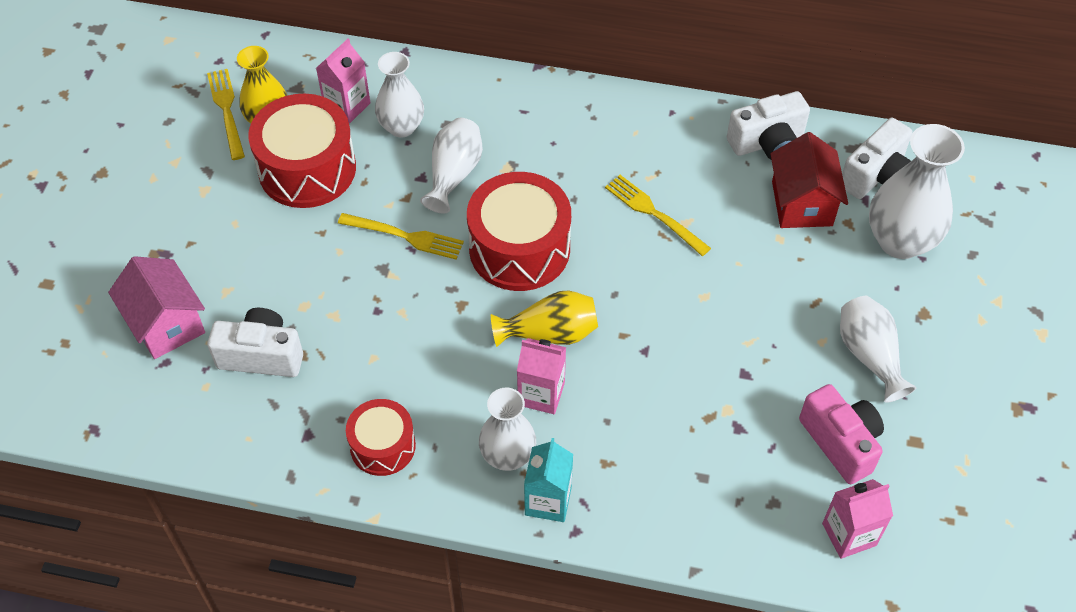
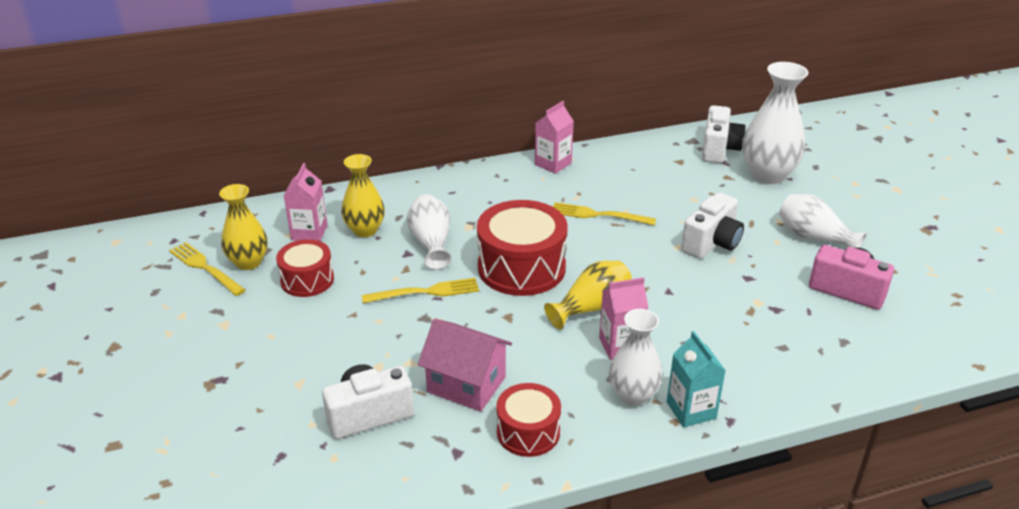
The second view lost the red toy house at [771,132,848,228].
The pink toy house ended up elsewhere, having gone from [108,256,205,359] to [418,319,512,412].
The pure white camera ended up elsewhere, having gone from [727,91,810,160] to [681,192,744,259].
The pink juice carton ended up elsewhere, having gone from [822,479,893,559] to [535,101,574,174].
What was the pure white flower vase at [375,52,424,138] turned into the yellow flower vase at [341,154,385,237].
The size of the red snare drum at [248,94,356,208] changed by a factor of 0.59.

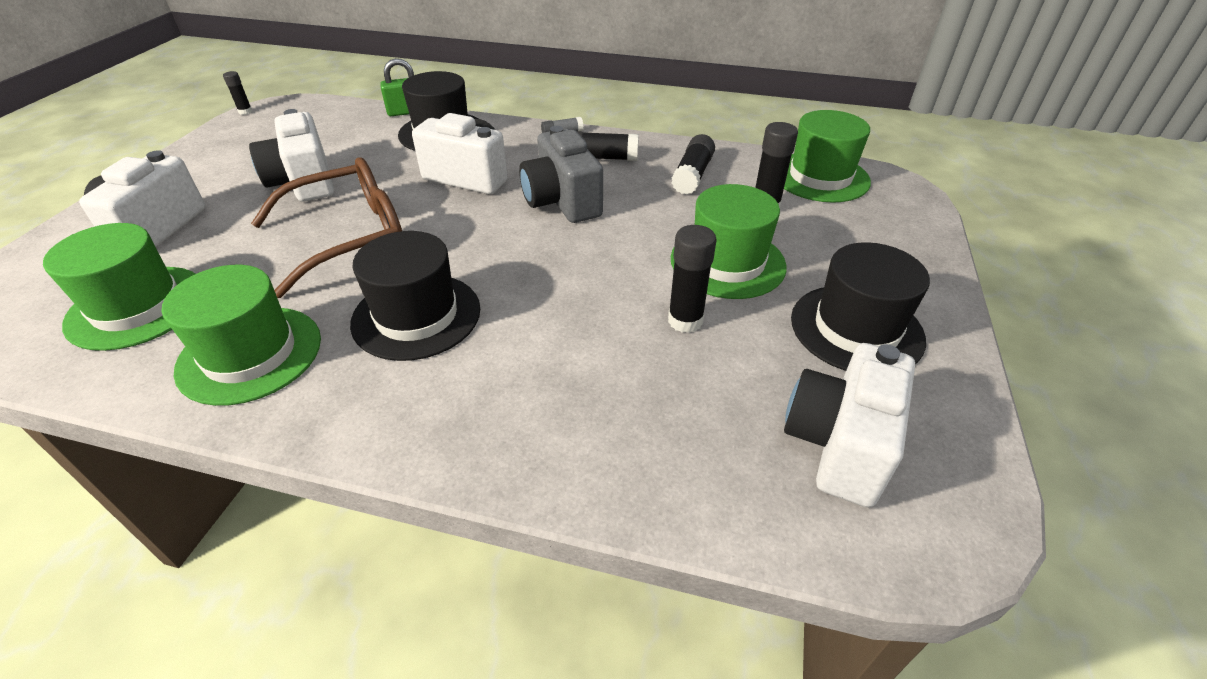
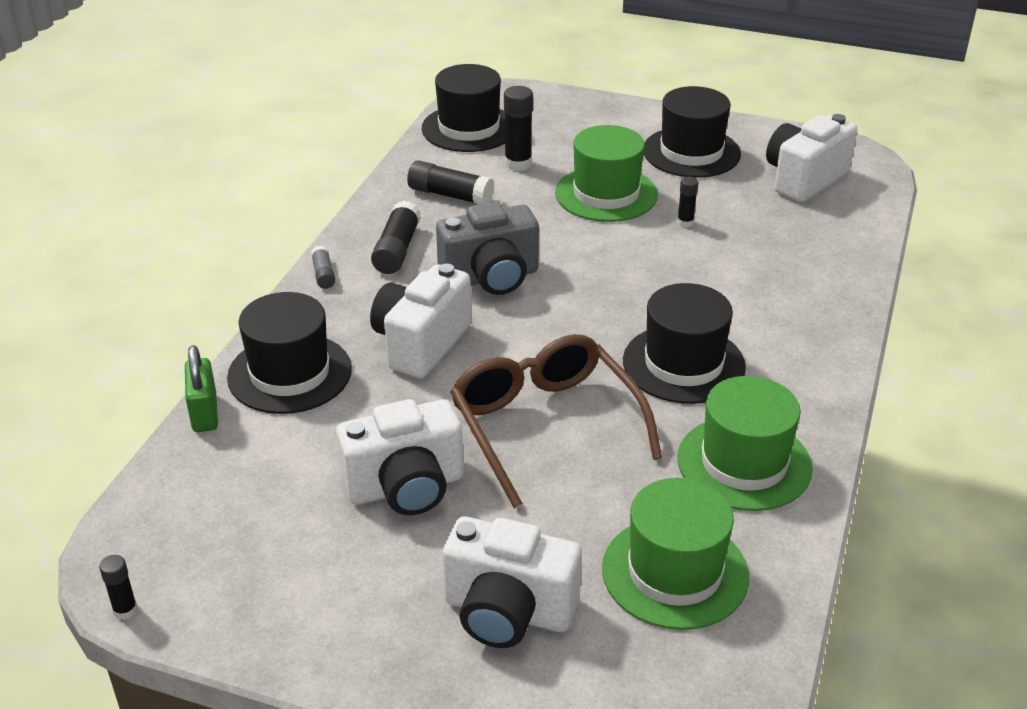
What was the leaf-green top hat at [784,110,871,203] turned into the black top hat at [422,64,505,152].
The pure white camera at [784,343,915,508] ended up facing another way, 105 degrees clockwise from before.
The size of the black glue stick at [668,225,717,333] changed by a factor of 0.57.

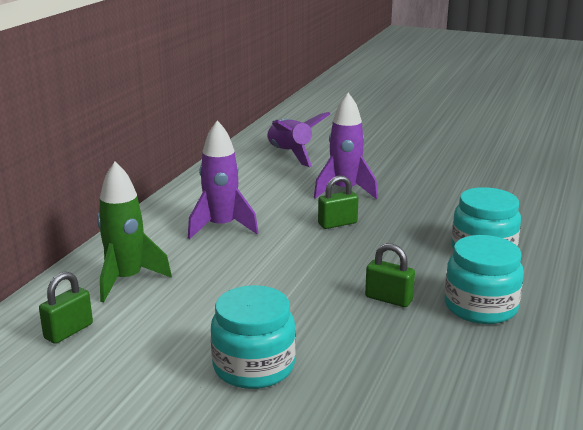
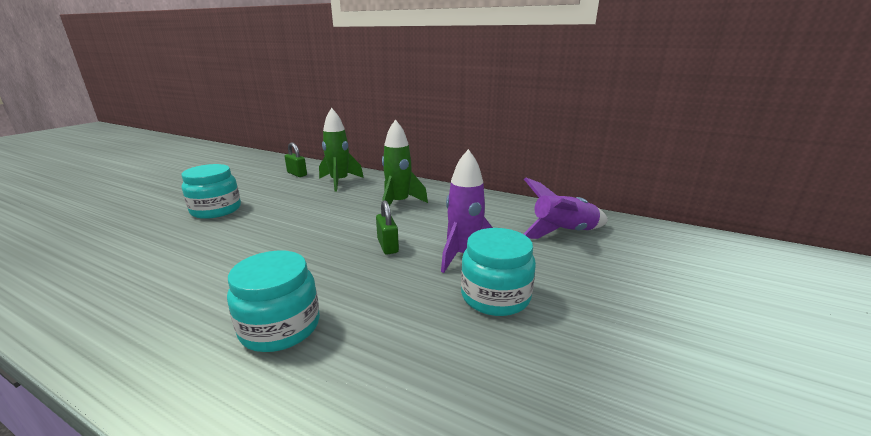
The second view lost the leaf-green small lock at [365,243,415,307].
The turquoise preserve jar ended up elsewhere, having gone from [445,235,524,324] to [461,228,536,316].
What was the violet spaceship at [188,120,258,239] turned into the leaf-green spaceship at [382,119,428,207].

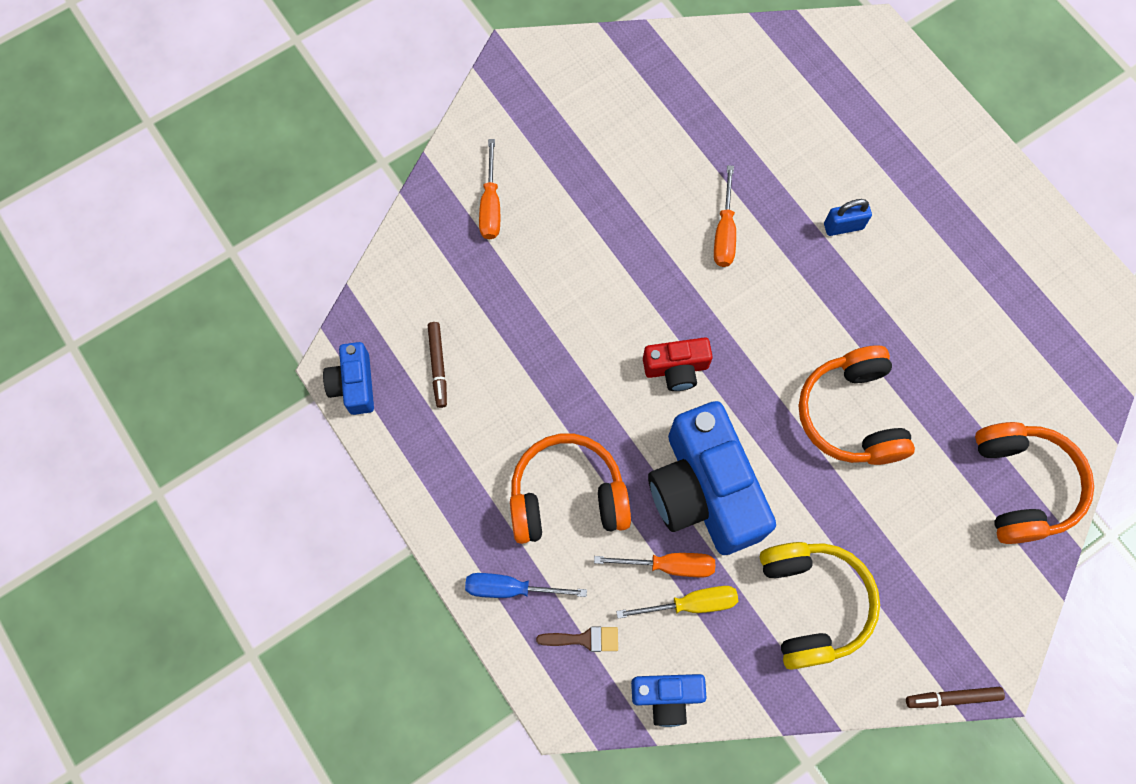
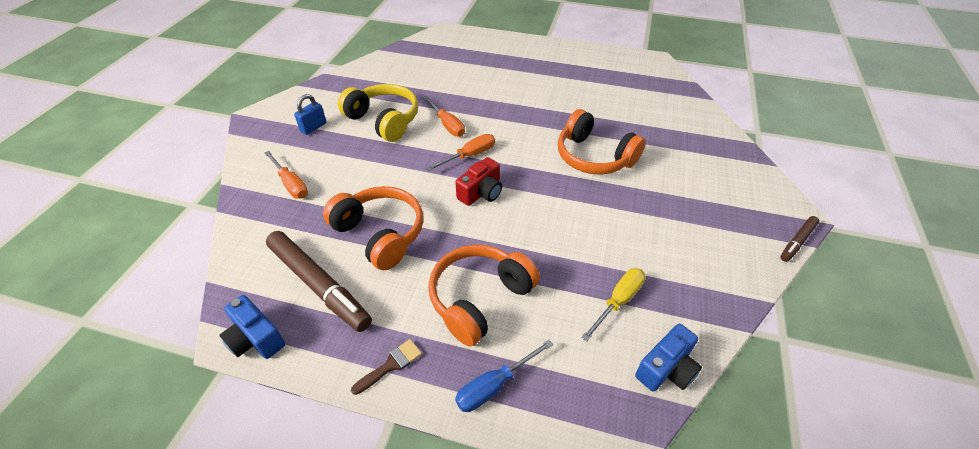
The second view lost the royal blue camera at [648,401,776,555].
The brown paint brush ended up elsewhere, having gone from [536,626,618,652] to [351,339,422,395].
The bright orange screwdriver ended up elsewhere, having gone from [594,553,715,577] to [426,134,495,171].
The yellow headset ended up elsewhere, having gone from [760,542,880,670] to [338,84,418,142].
The royal blue small lock ended up elsewhere, having gone from [824,199,872,236] to [294,94,326,135].
The bright orange headset ended up elsewhere, having gone from [975,422,1094,544] to [323,186,423,270].
The size of the brown felt pen at [428,322,447,408] changed by a factor of 2.00.

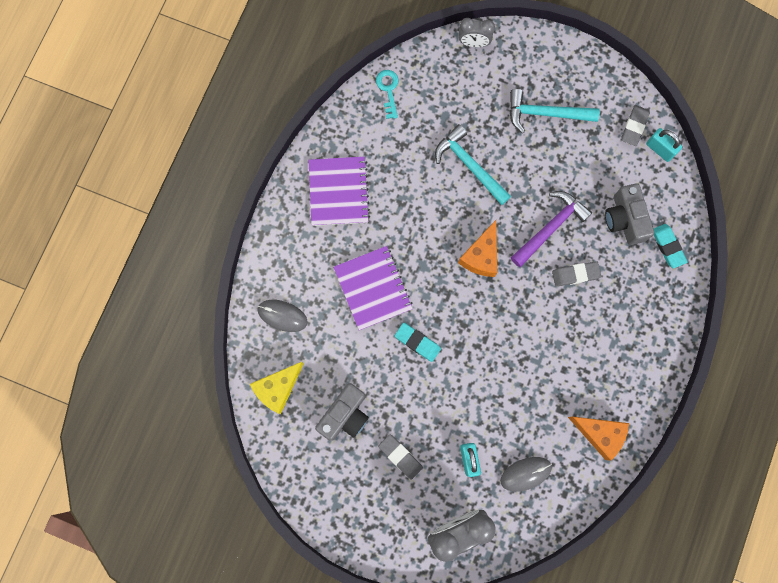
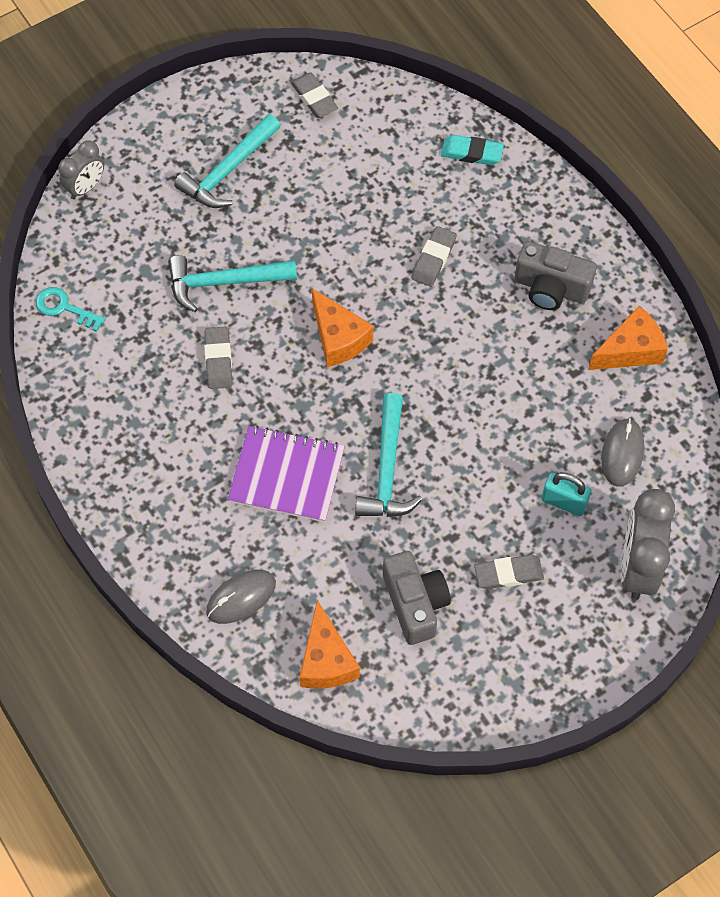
The second view lost the violet exercise book at [309,156,370,226].
The second view lost the violet claw hammer at [511,191,592,267].
The second view lost the turquoise small lock at [646,128,682,162].
The second view gained the gray gum eraser at [204,326,232,389].
The gray camera ended up elsewhere, having gone from [605,183,654,245] to [515,241,597,310].
Where the turquoise gum eraser stood at [395,323,441,362], the turquoise claw hammer came to stand at [355,393,423,517].
What was the yellow cheese at [250,362,304,414] turned into the bright orange cheese at [299,600,360,689].

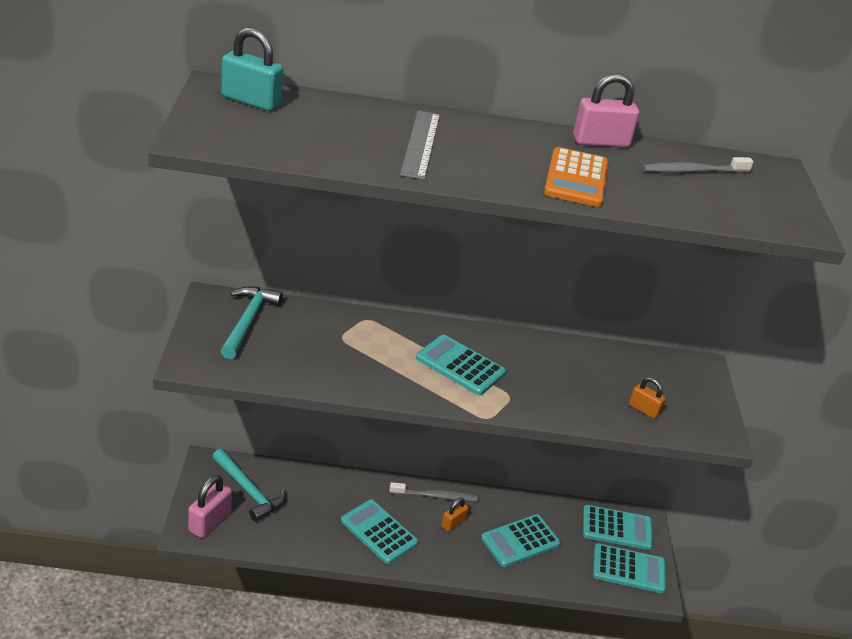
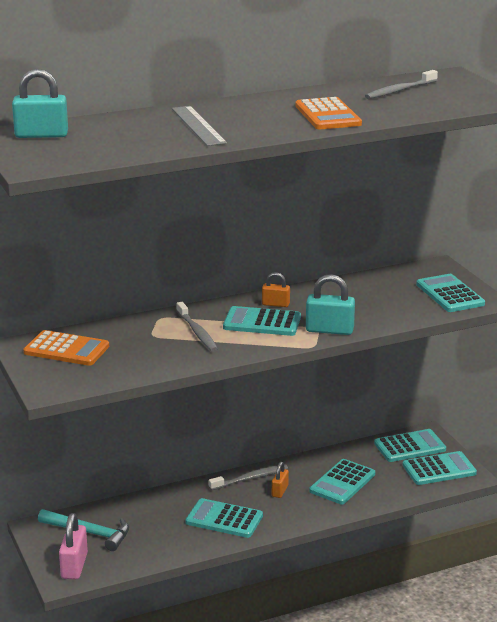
The second view lost the pink small lock at [573,73,639,148].
The second view gained the gray toothbrush at [176,302,218,352].
The second view gained the turquoise small lock at [306,274,355,335].
The second view gained the turquoise adding machine at [416,274,485,312].
The bright orange small lock ended up elsewhere, having gone from [629,377,666,419] to [262,272,290,307].
Where the turquoise claw hammer stood at [220,287,283,359], the bright orange adding machine came to stand at [23,330,109,366].

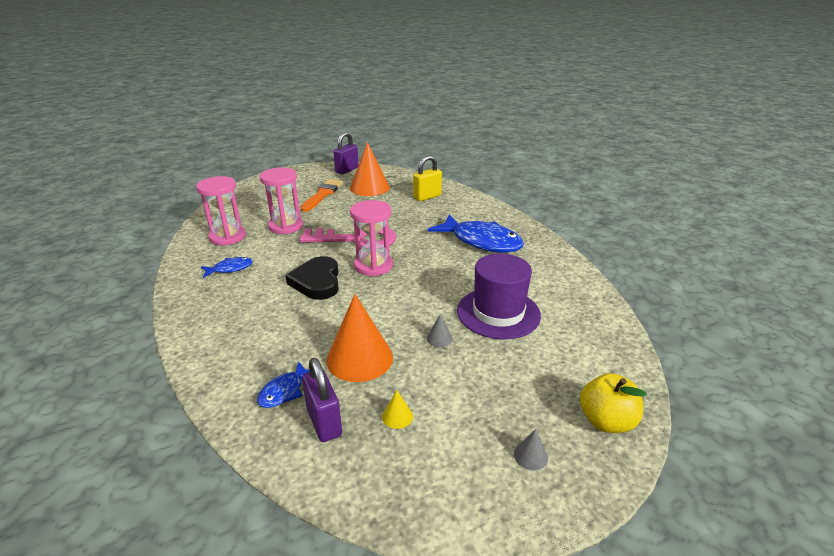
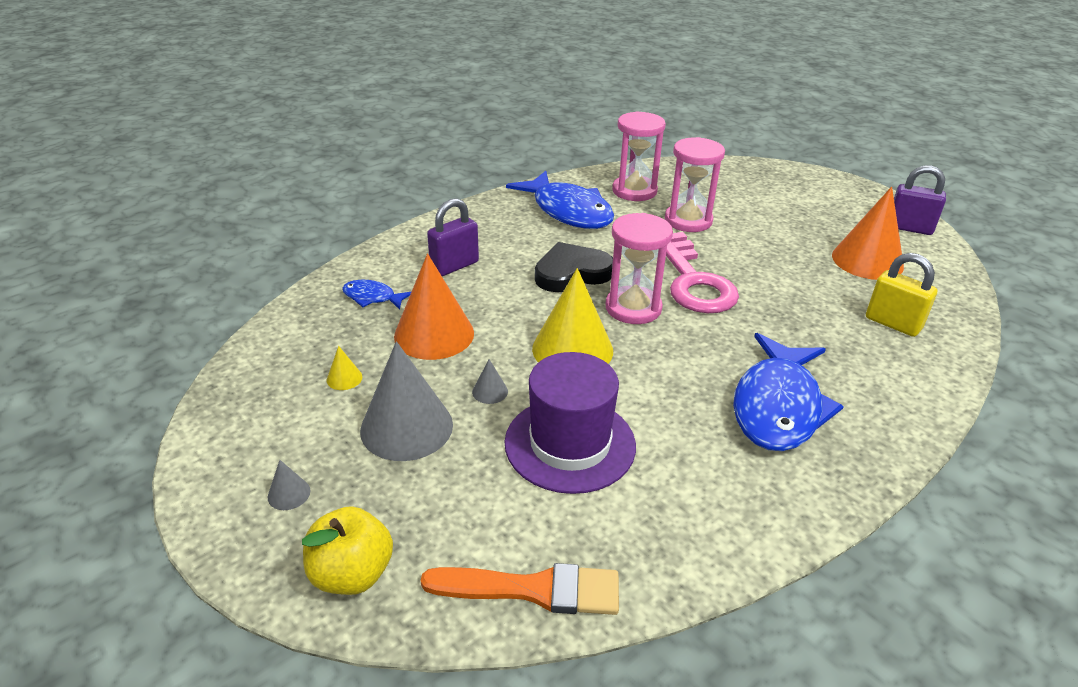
The second view gained the gray cone shape at [360,341,453,461].
The second view gained the yellow cone shape at [532,268,613,364].
The bright orange paint brush ended up elsewhere, having gone from [300,179,343,212] to [421,563,619,615].
The violet small lock ended up elsewhere, having gone from [302,358,342,442] to [427,198,479,276].
The size of the royal blue fish figure at [201,257,253,278] changed by a factor of 2.12.

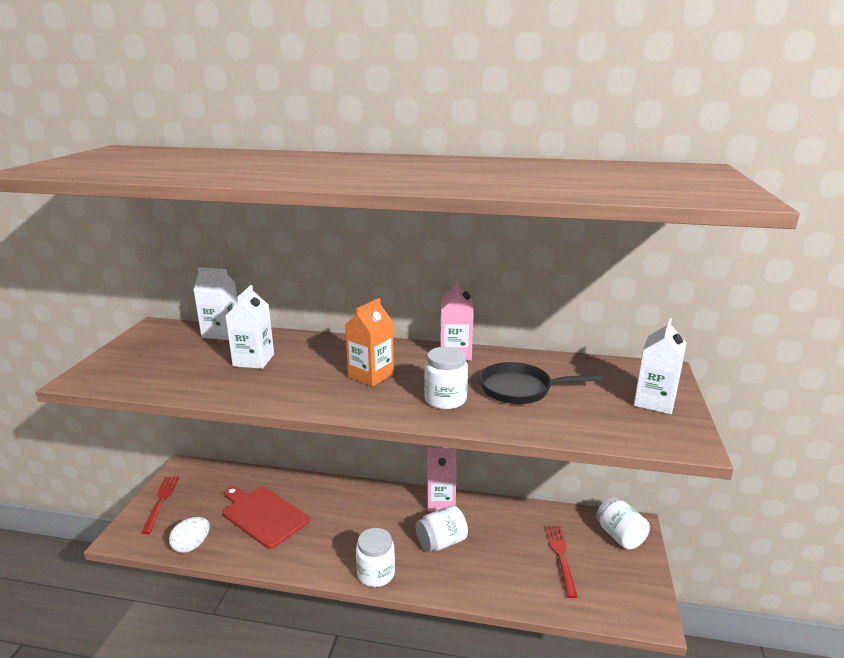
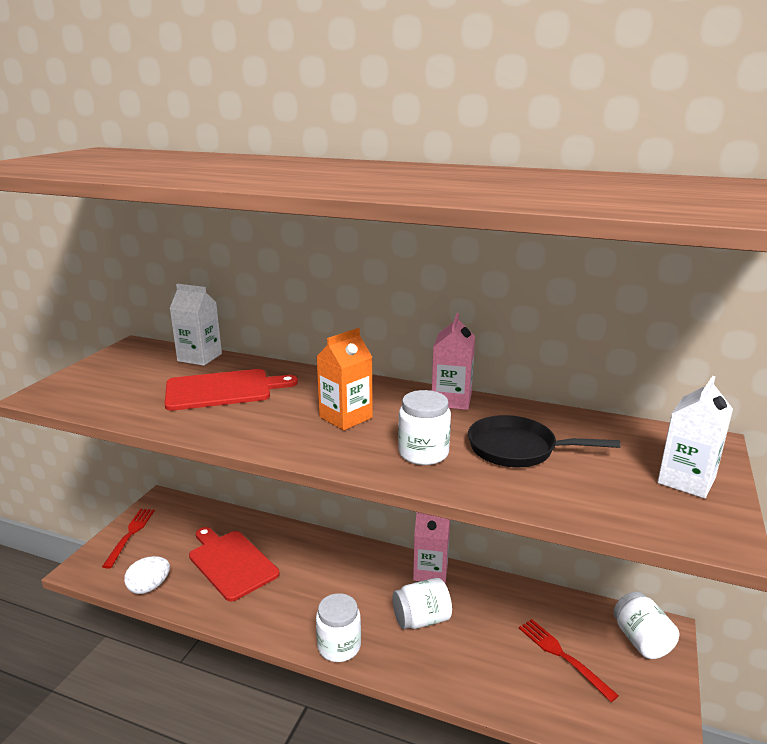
Where the pure white juice carton stood at [225,285,274,369], the red chopping board came to stand at [164,369,298,411].
The red table fork at [545,526,578,598] ended up facing another way, 45 degrees counterclockwise from before.

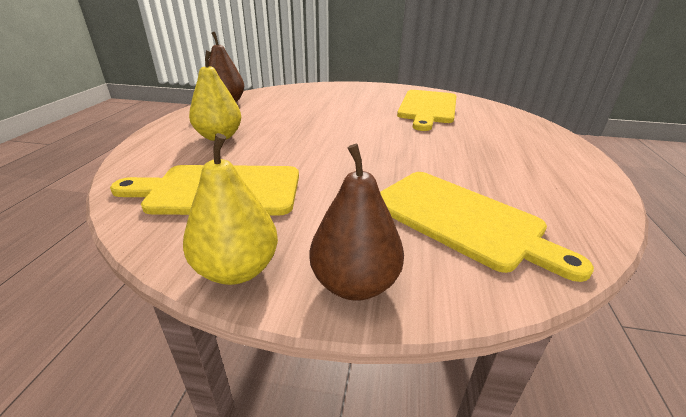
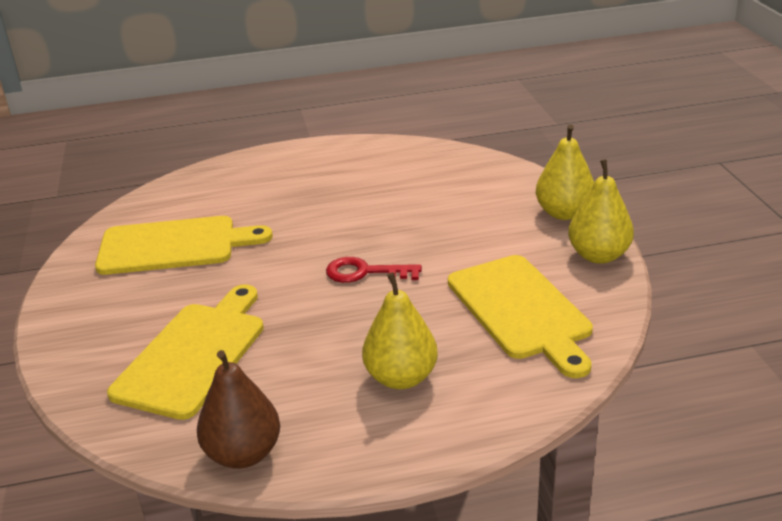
The second view gained the red key at [326,257,422,283].
The yellow chopping board ended up elsewhere, having gone from [380,172,594,282] to [107,284,264,420].
What was the brown pear fruit at [310,144,404,301] turned into the yellow pear fruit at [536,124,594,220].

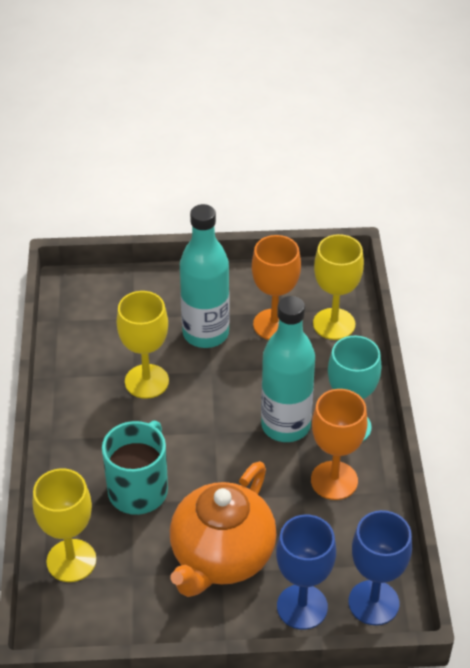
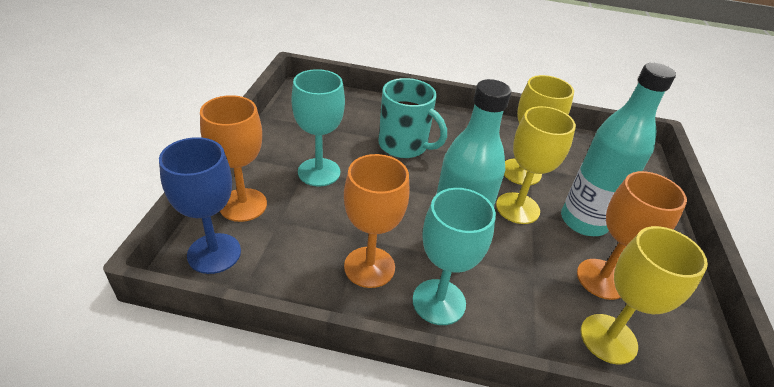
The yellow goblet ended up elsewhere, having gone from [33,468,96,582] to [496,106,576,224].
Where the bright orange tea pot stood at [170,461,277,597], the turquoise goblet came to stand at [291,69,345,187].
What was the royal blue goblet at [276,515,336,630] turned into the bright orange goblet at [200,95,267,222].

